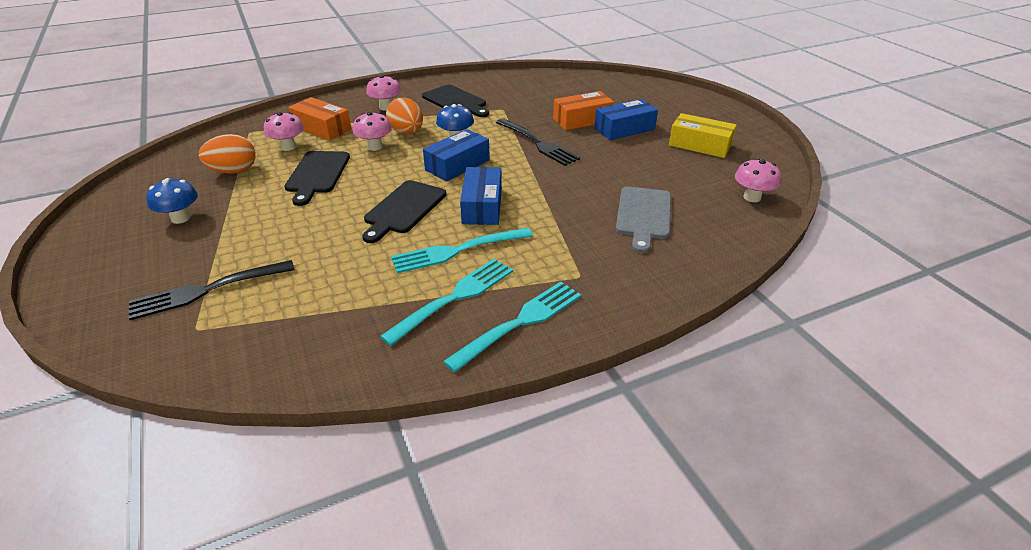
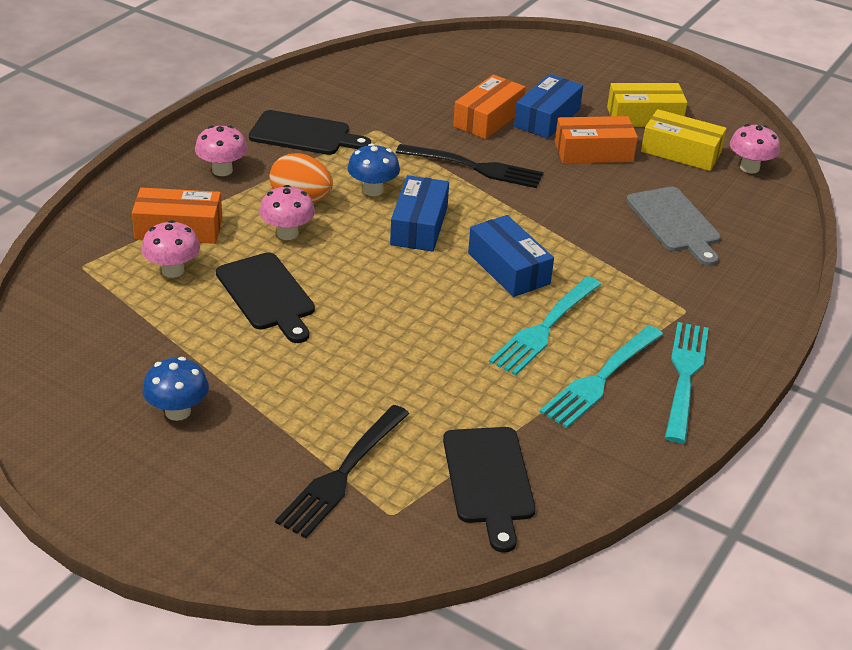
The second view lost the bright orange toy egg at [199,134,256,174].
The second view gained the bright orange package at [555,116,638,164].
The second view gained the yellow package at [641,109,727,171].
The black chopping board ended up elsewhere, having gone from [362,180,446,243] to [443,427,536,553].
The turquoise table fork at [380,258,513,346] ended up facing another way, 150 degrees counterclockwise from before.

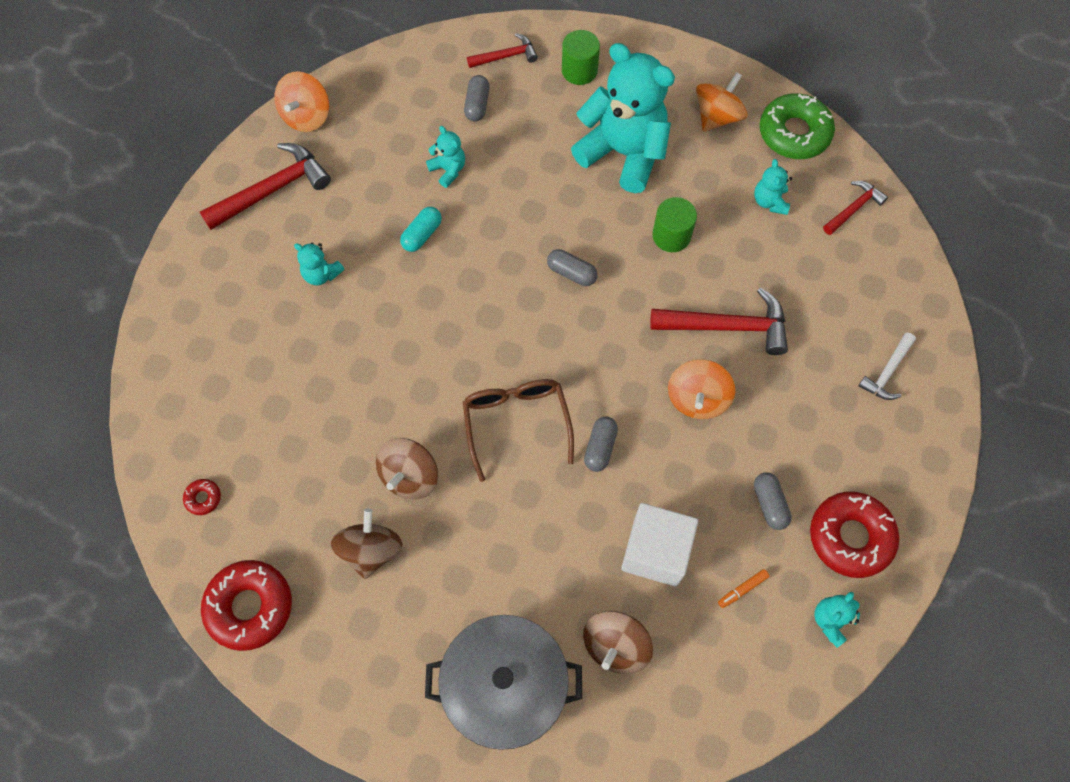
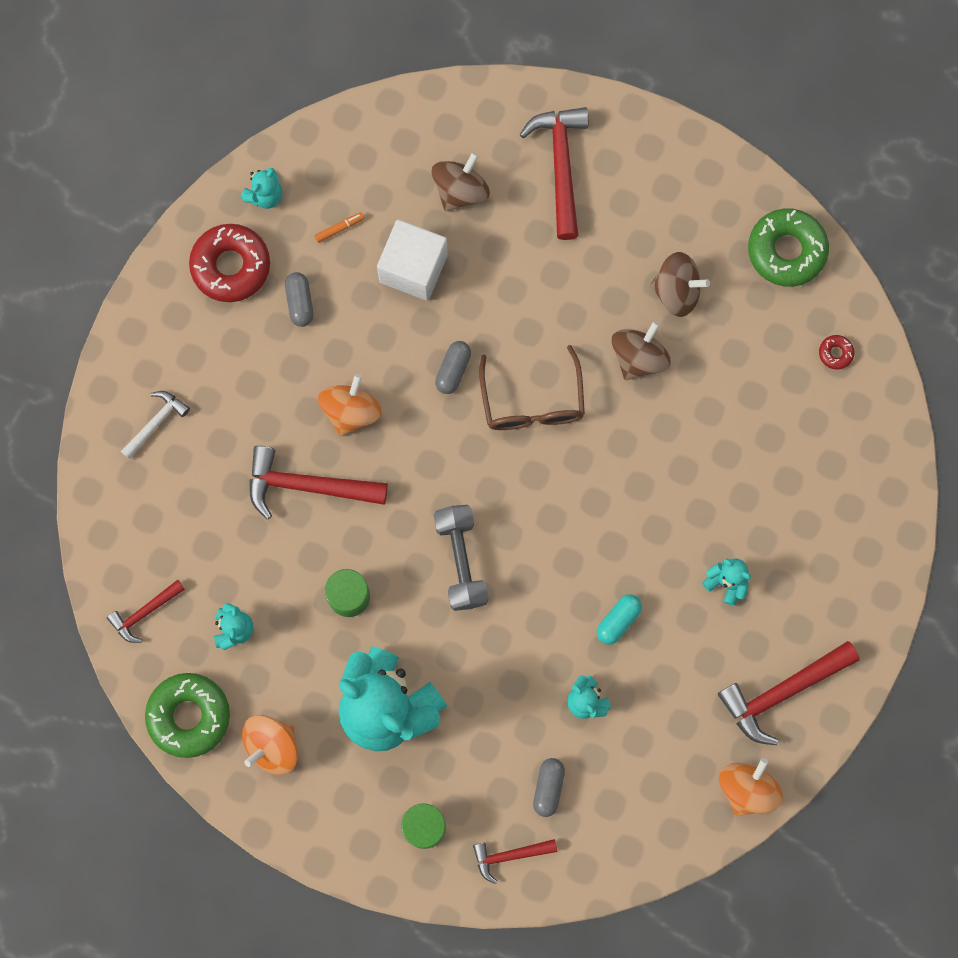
Where the gray cooking pot stood at [425,615,582,750], the red claw hammer came to stand at [520,107,588,240].
Where the gray pill shape stood at [547,249,598,286], the gray hand weight came to stand at [434,505,488,611].
What was the red glazed donut at [201,560,292,651] turned into the leaf-green glazed donut at [748,208,829,287].
The brown spinning top at [331,508,402,579] ended up facing another way, 90 degrees counterclockwise from before.

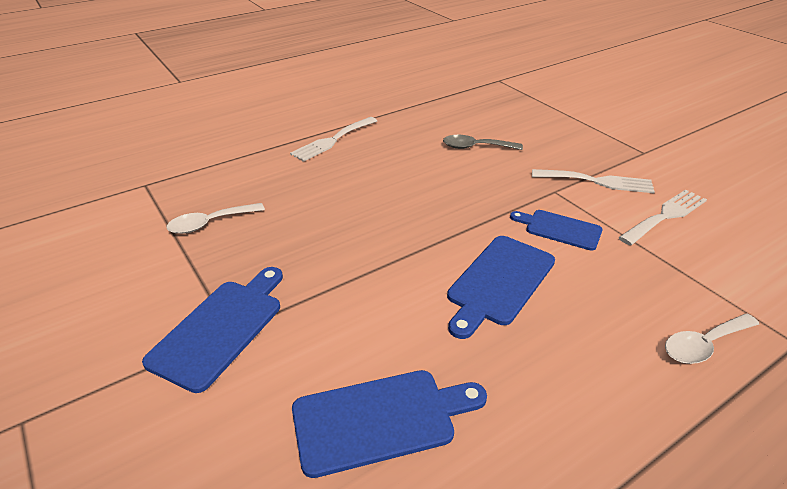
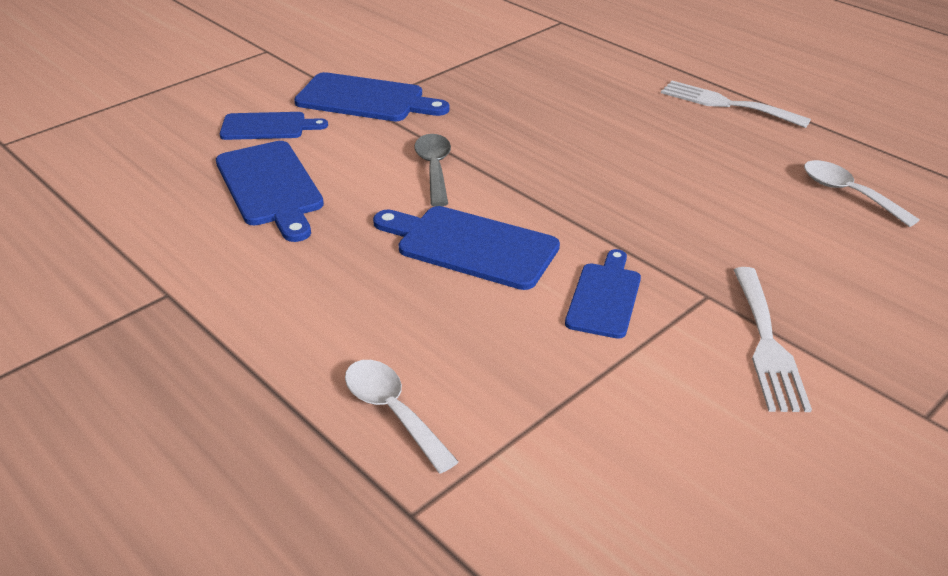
The second view lost the pure white table fork at [618,190,707,245].
The second view gained the royal blue chopping board at [220,112,328,140].
The pure white teaspoon ended up elsewhere, having gone from [166,203,265,234] to [804,160,920,227].
The gray teaspoon ended up elsewhere, having gone from [443,135,523,150] to [414,134,451,206].

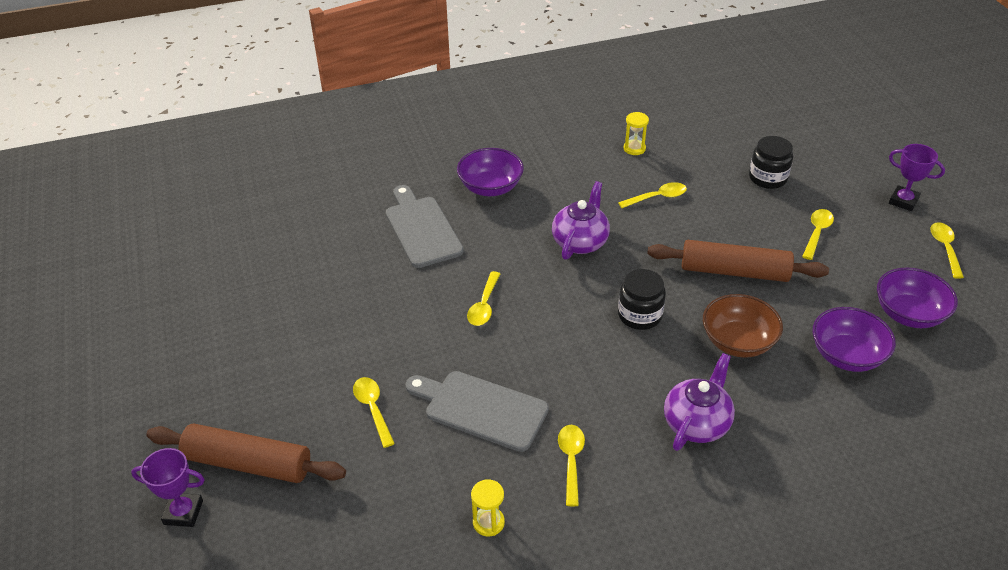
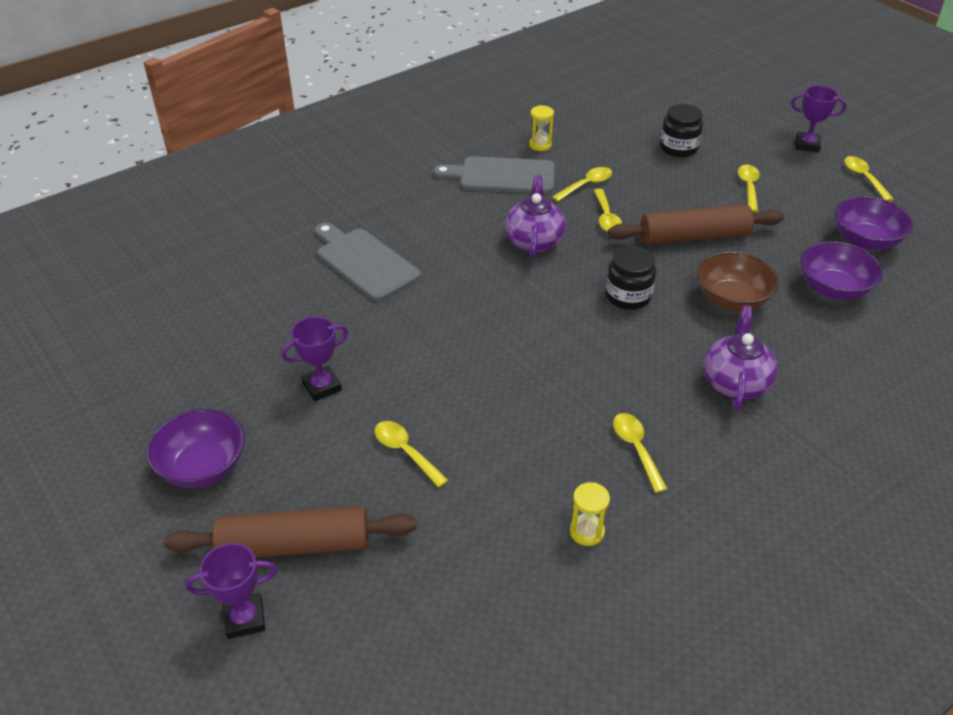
The second view gained the violet trophy at [281,316,348,401].
The gray chopping board ended up elsewhere, having gone from [405,371,549,452] to [433,156,555,194].
The violet serving bowl ended up elsewhere, having gone from [457,148,524,196] to [146,409,245,488].
The yellow teaspoon ended up elsewhere, having gone from [467,271,500,326] to [594,189,622,232].

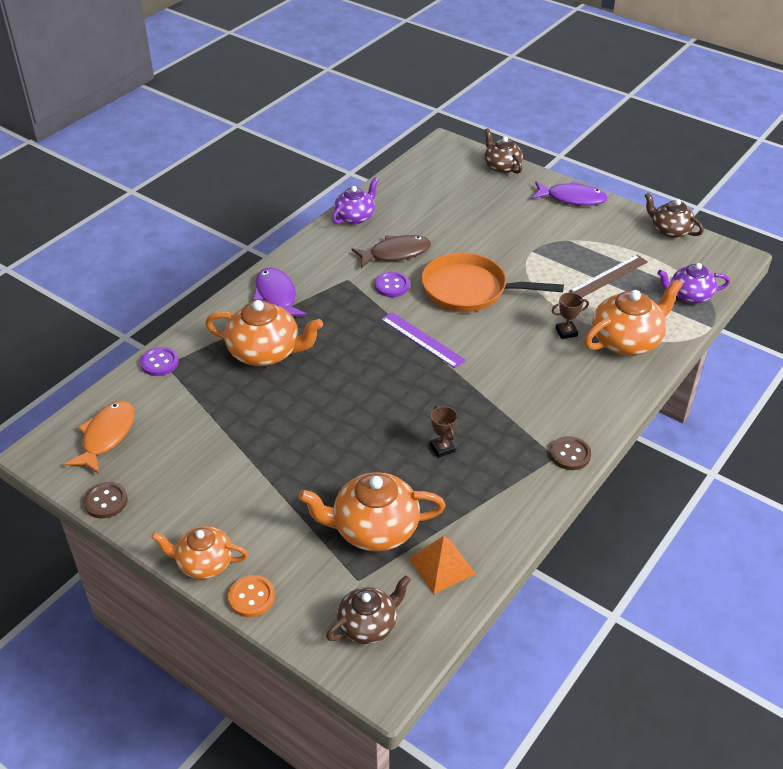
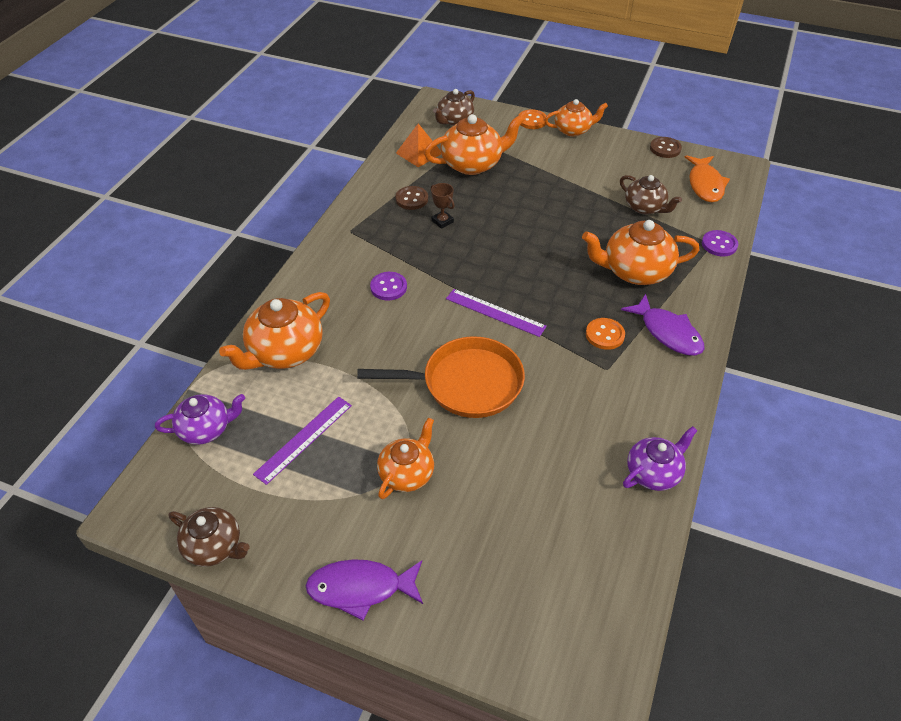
The second view lost the brown fish figure at [352,235,431,268].
The second view lost the brown trophy at [552,292,589,339].
The second view gained the bright orange tea pot at [377,417,434,499].
The second view gained the bright orange button at [586,318,625,350].
The violet button ended up elsewhere, having gone from [375,272,409,297] to [370,272,407,301].
The brown tea pot ended up elsewhere, having gone from [484,128,523,174] to [620,175,682,215].
The brown button ended up elsewhere, having gone from [550,436,591,470] to [395,186,428,210].
What was the brown straightedge at [569,255,648,297] turned into the violet straightedge at [253,397,352,485].
The violet tea pot at [332,178,378,224] ended up facing another way, 150 degrees counterclockwise from before.

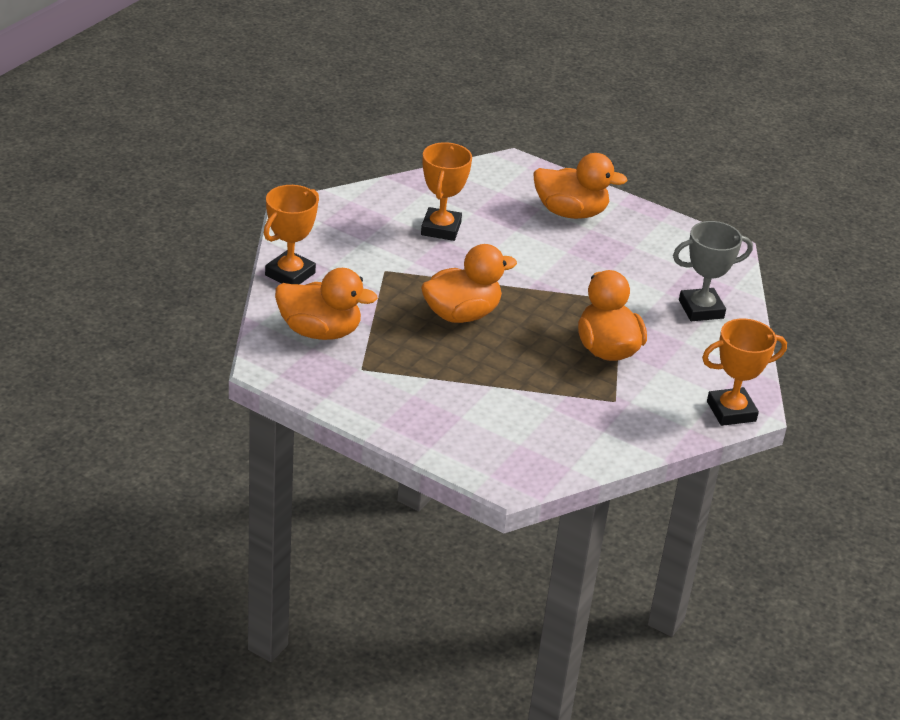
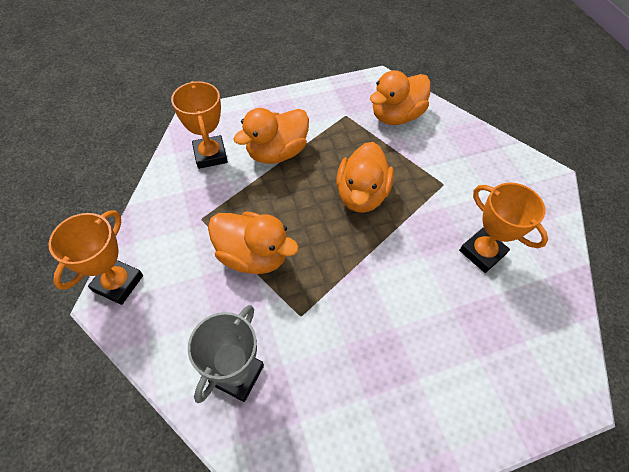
The bright orange trophy ended up elsewhere, having gone from [264,185,319,285] to [171,81,228,169].
The bright orange duck ended up elsewhere, having gone from [533,153,628,219] to [233,108,309,164].

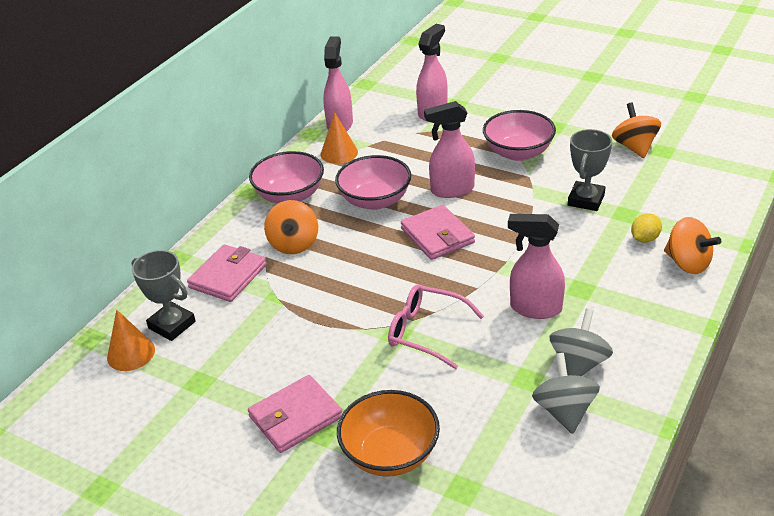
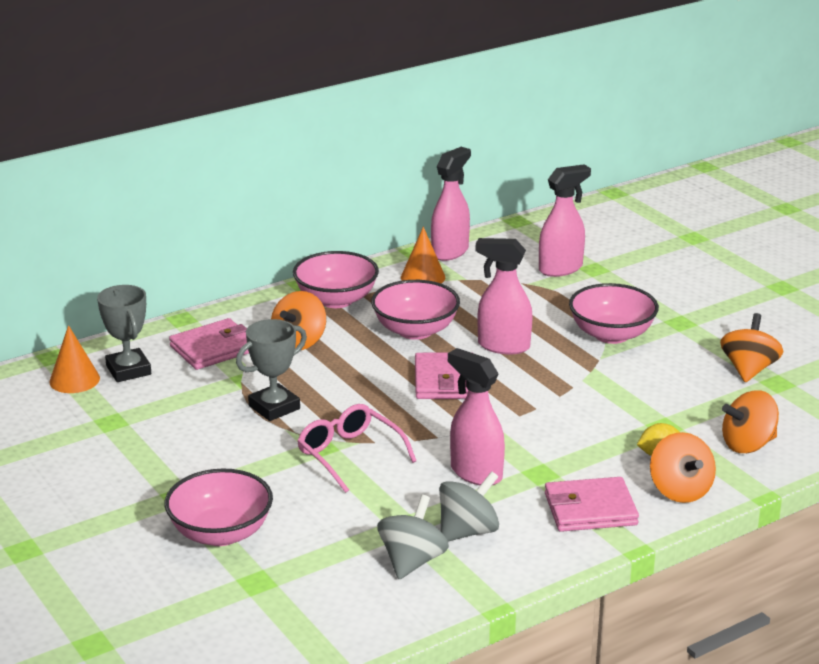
The second view gained the bright orange spinning top at [722,390,779,453].
The pink wallet ended up elsewhere, having gone from [248,375,342,453] to [545,477,639,532].
The gray trophy ended up elsewhere, having gone from [568,129,612,211] to [236,319,307,421].
What was the bright orange serving bowl at [337,390,440,477] turned into the pink serving bowl at [165,468,273,546].

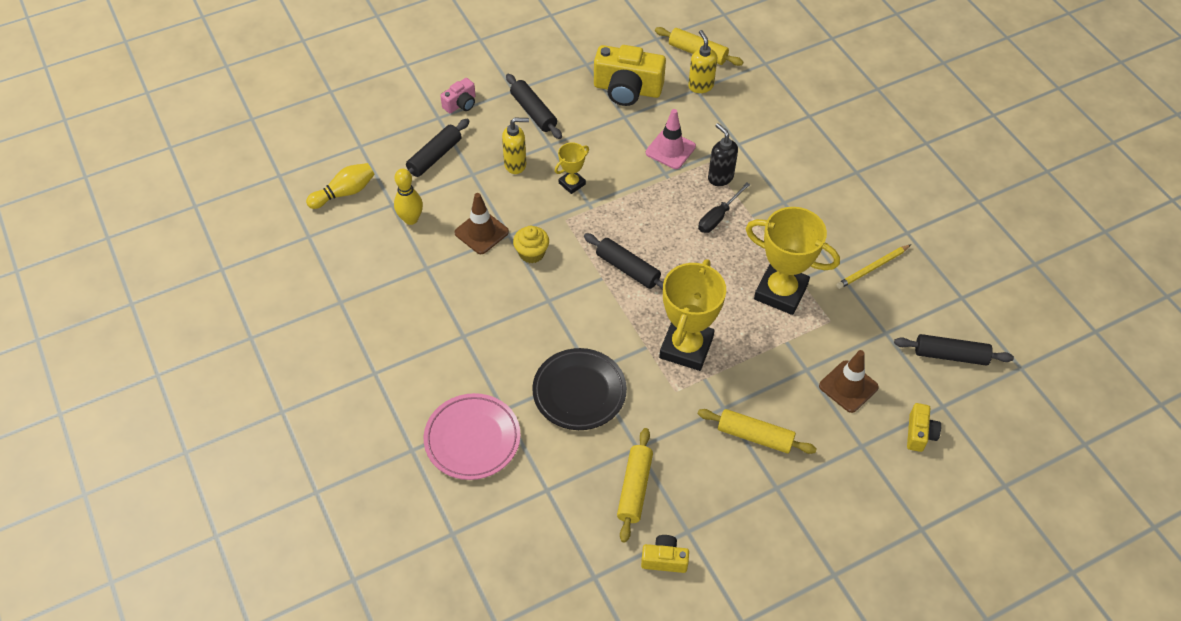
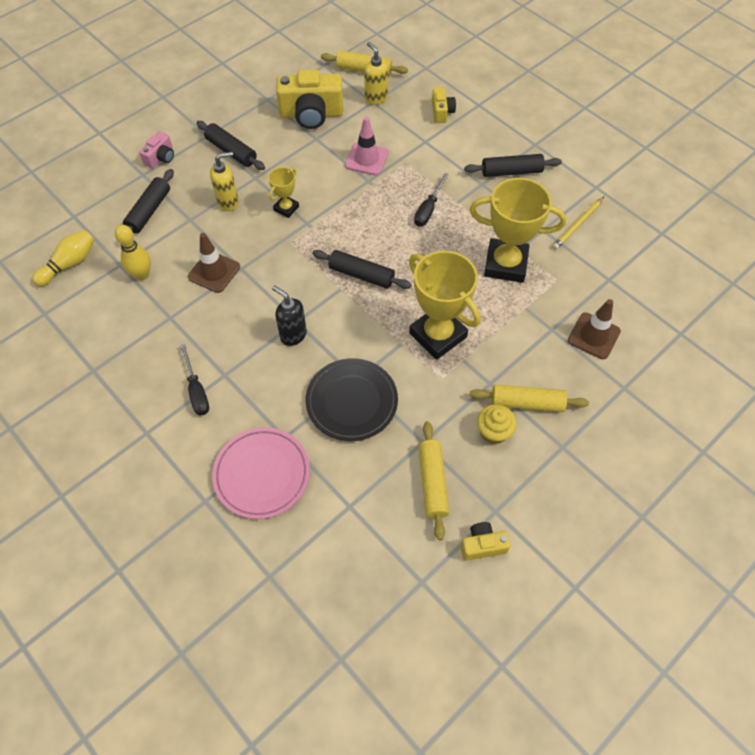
The second view gained the black screwdriver at [180,344,209,415].
The yellow fairy cake ended up elsewhere, having gone from [513,226,549,263] to [477,404,517,444].
The black soap dispenser ended up elsewhere, having gone from [708,123,738,186] to [272,285,307,346].
The black rolling pin ended up elsewhere, having gone from [894,334,1014,366] to [464,154,562,177].
The yellow camera ended up elsewhere, having gone from [907,403,941,452] to [432,87,456,123].
The yellow trophy at [659,259,726,371] ended up facing another way, 45 degrees counterclockwise from before.

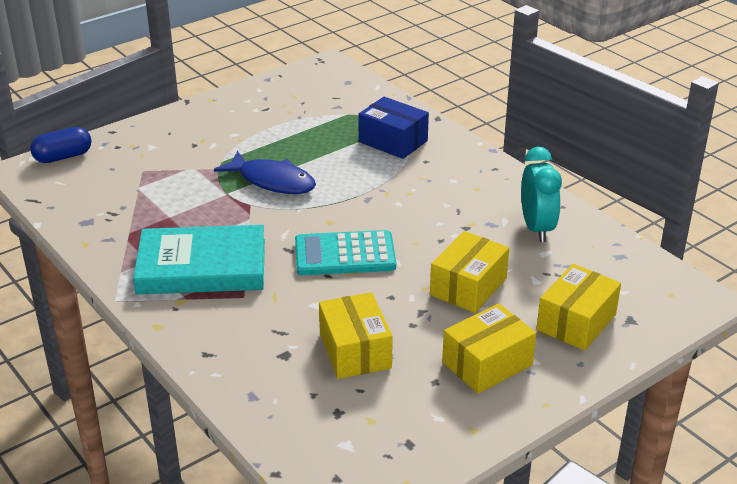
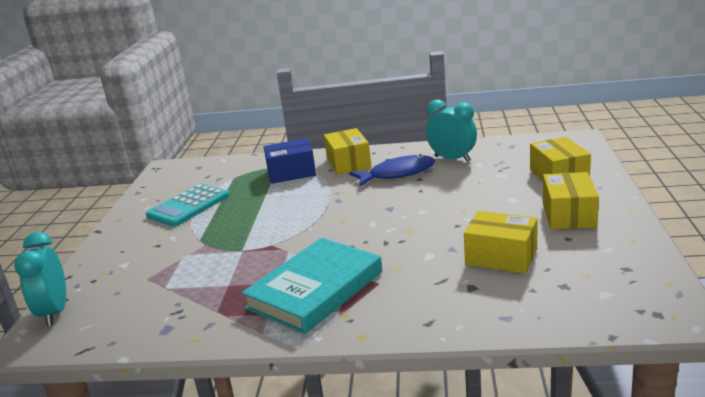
The royal blue fish figure ended up elsewhere, having gone from [214,151,316,194] to [349,154,435,186].
The turquoise adding machine ended up elsewhere, having gone from [295,230,396,275] to [146,183,230,227].
The yellow package ended up elsewhere, having gone from [430,231,509,313] to [324,128,371,175].
Where the royal blue pill shape stood at [30,127,91,163], the turquoise alarm clock came to stand at [14,232,66,326].

